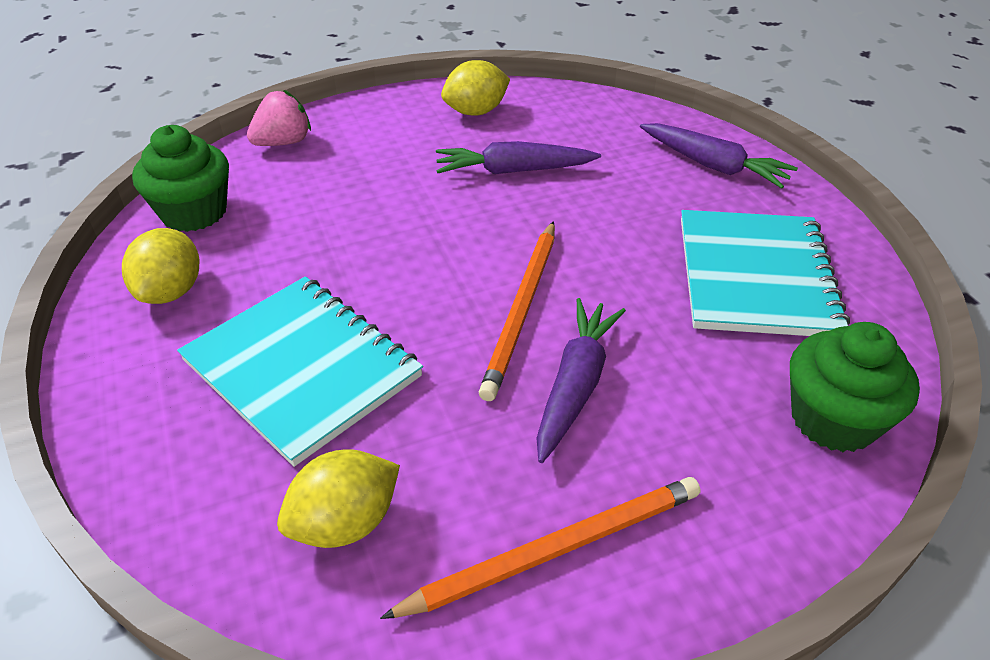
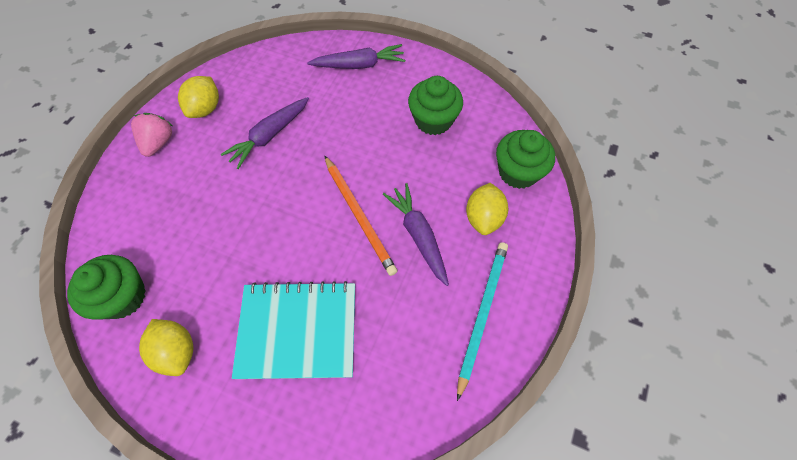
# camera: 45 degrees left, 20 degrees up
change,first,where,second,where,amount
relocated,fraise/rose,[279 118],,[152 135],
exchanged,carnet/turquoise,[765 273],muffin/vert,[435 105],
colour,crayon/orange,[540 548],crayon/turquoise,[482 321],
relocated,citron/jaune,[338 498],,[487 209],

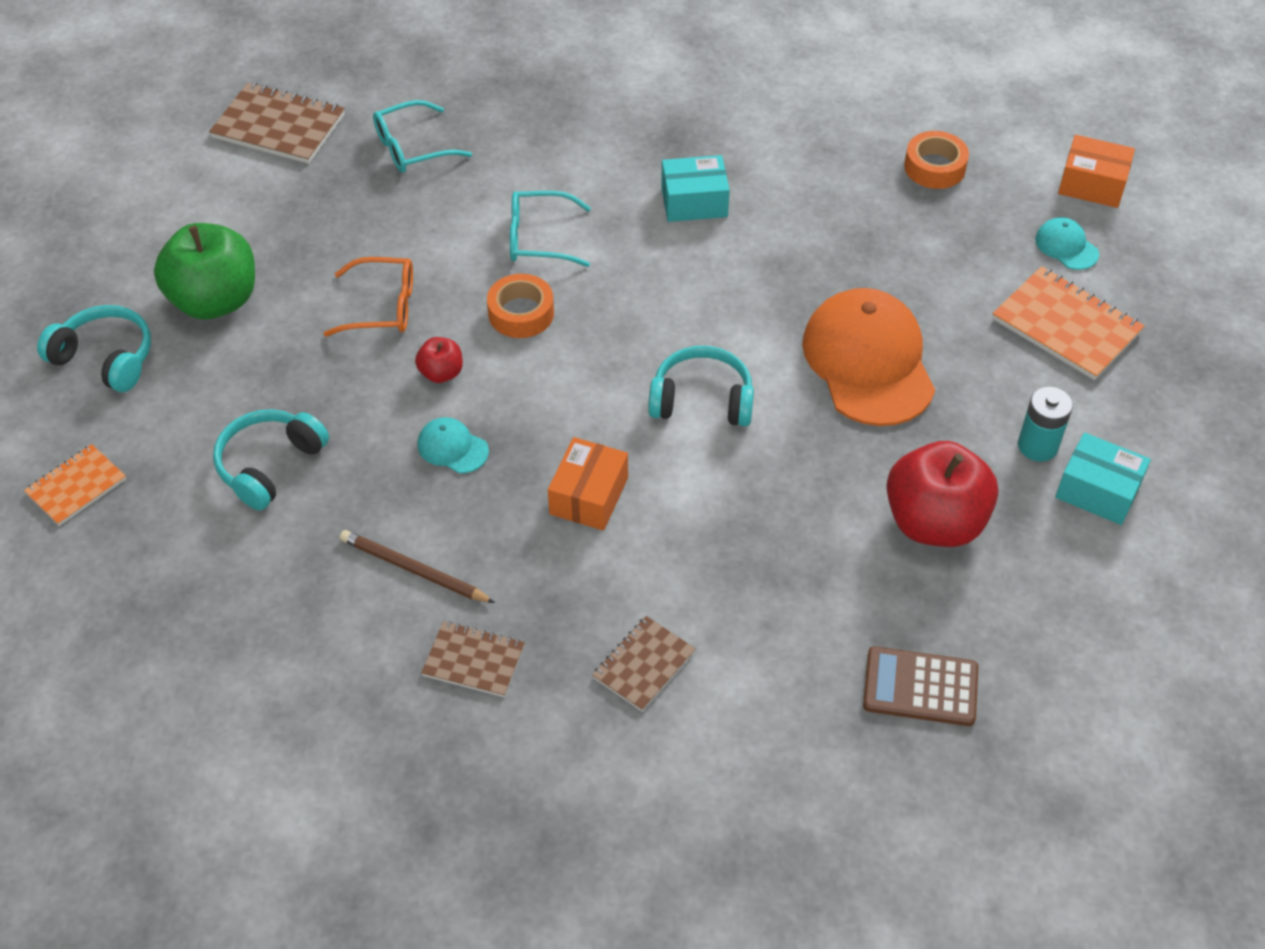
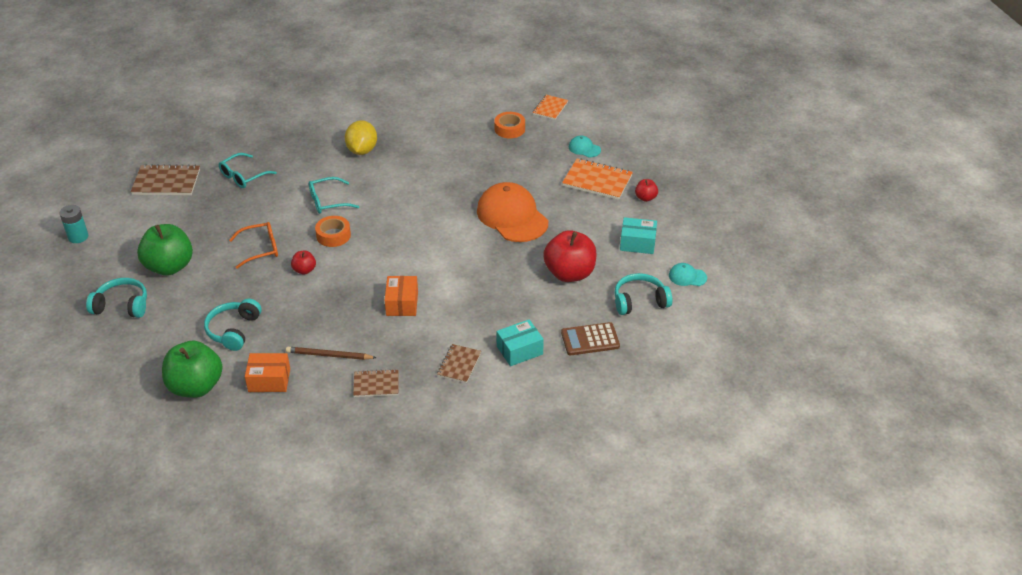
# camera: 20 degrees left, 10 degrees down
change,first,where,second,where,amount
relocated,pile/turquoise,[1045 424],,[74 224],
appeared,,,pomme/vert,[192 369],
relocated,boîte/orange,[1096 171],,[267 372],
appeared,,,citron/jaune,[361 137],
relocated,boîte/turquoise,[695 188],,[520 342],
relocated,carnet/orange,[75 485],,[550 107],
relocated,casque audio/turquoise,[701 386],,[643 294],
appeared,,,pomme/rouge,[646 190],
relocated,casquette/turquoise,[453 445],,[688 274],

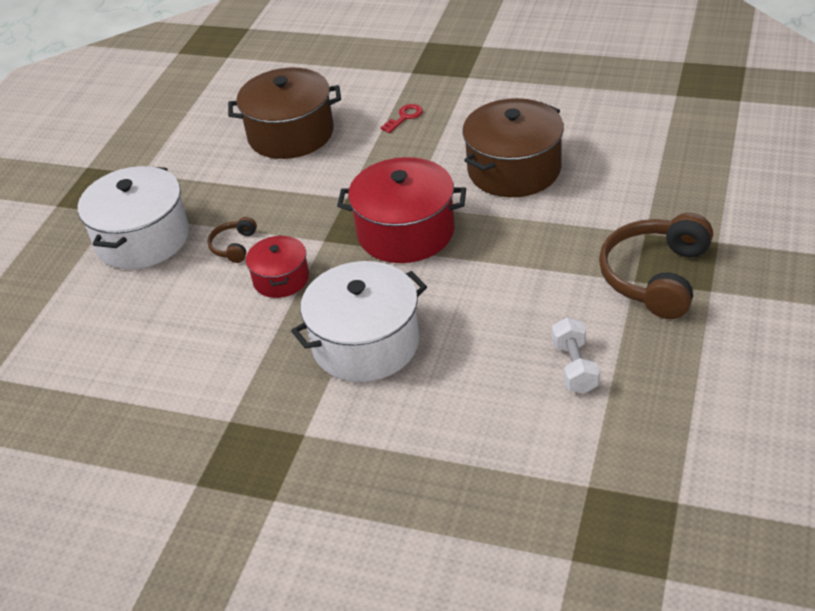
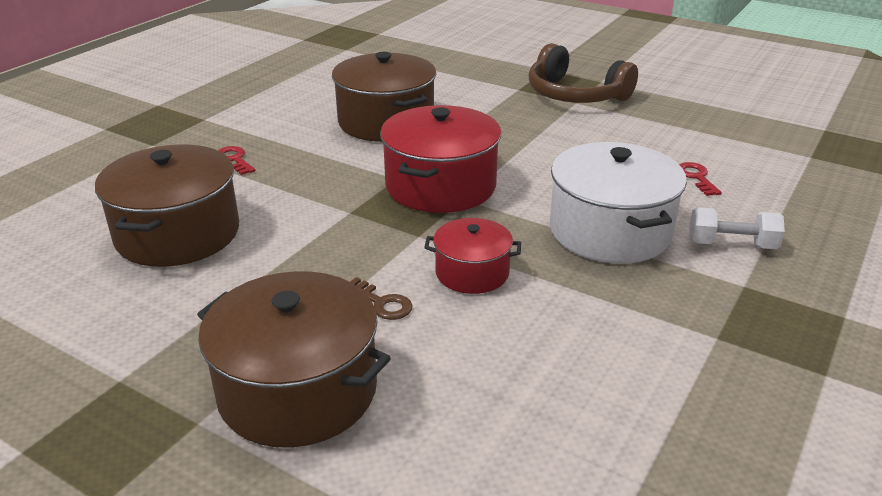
# camera: 80 degrees left, 10 degrees down
change,first,where,second,where,amount
colour,marmite/blanc,[133 217],marmite/marron,[294 359],
exchanged,casque audio/marron,[232 240],clé/marron,[381 298],
appeared,,,clé/rouge,[700 179],
relocated,haltère/blanc,[576 355],,[737 228],

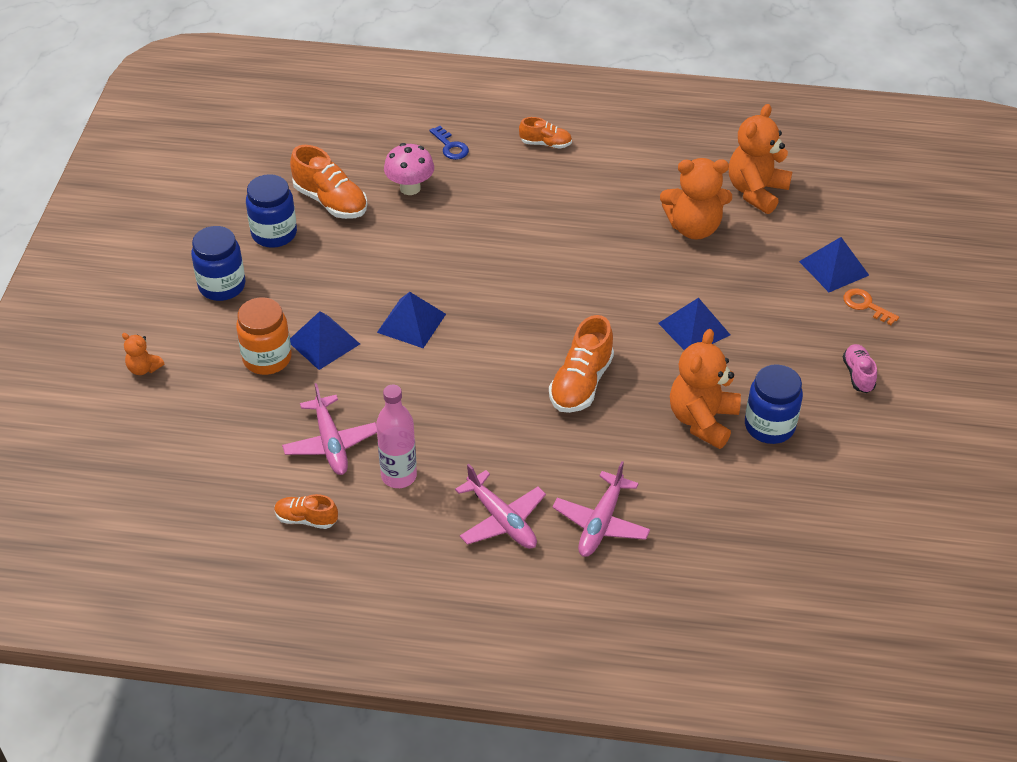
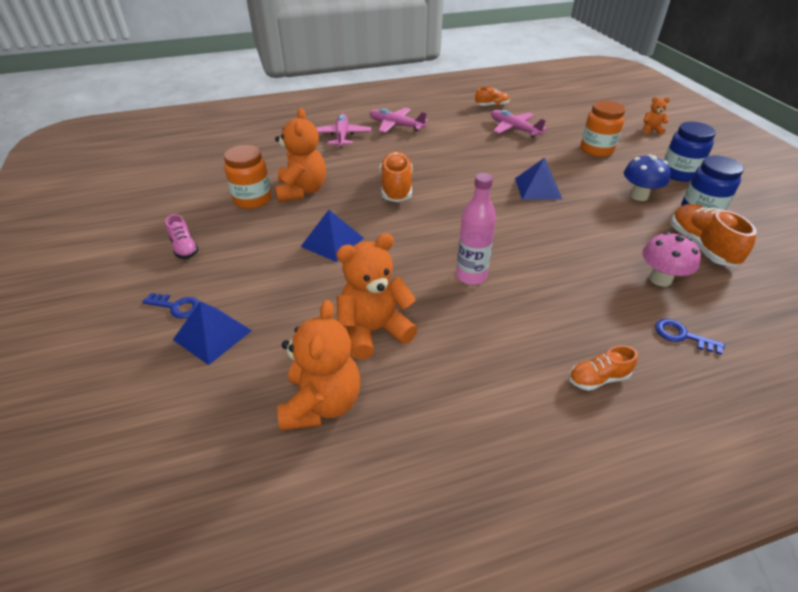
# camera: 155 degrees right, 5 degrees down
change,first,where,second,where,amount
colour,clé/orange,[871 307],clé/bleu,[171 306],
colour,bocal/bleu,[774 404],bocal/orange,[248 177],
relocated,bouteille/rose,[396 436],,[476 229],
appeared,,,champignon/bleu,[647 178],
spun,chaussure/orange,[328 182],,[714 235],60 degrees clockwise
missing,pyramide/bleu,[325 340],,,

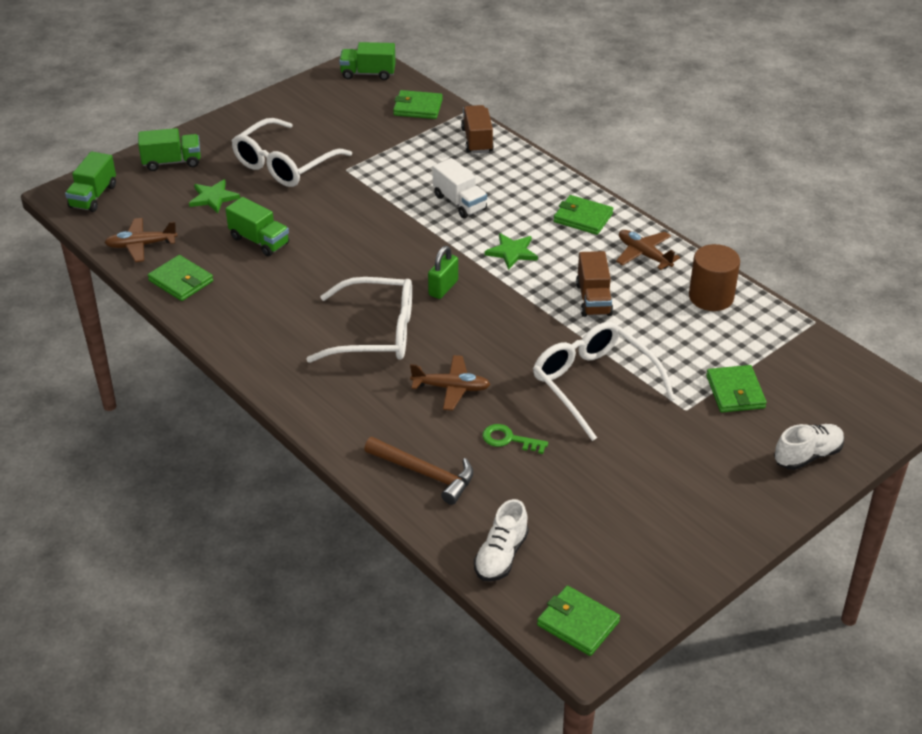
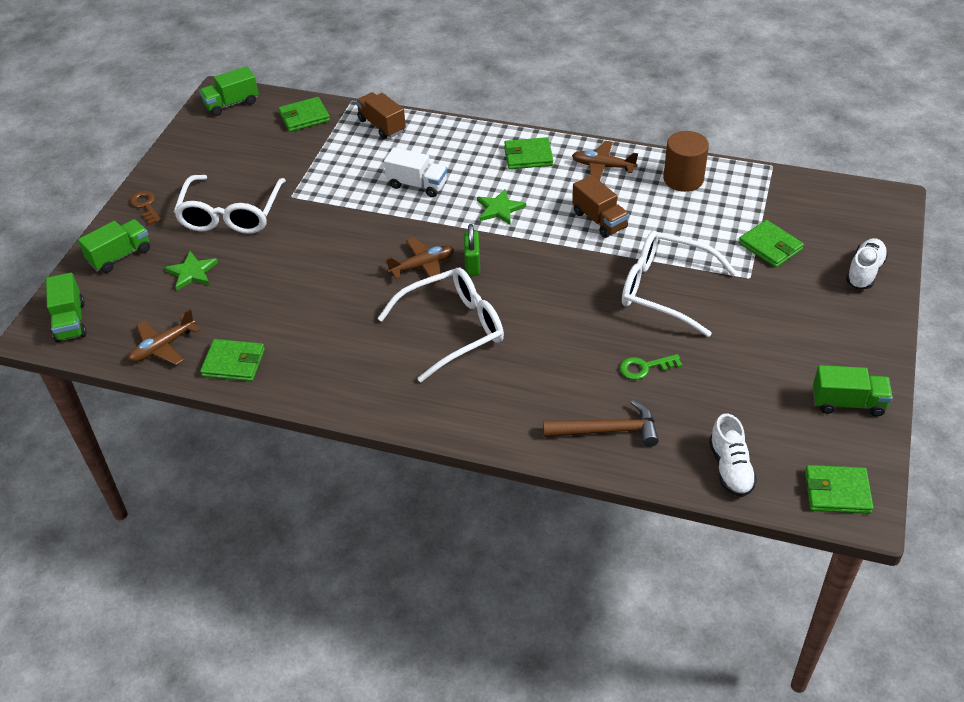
# camera: 30 degrees left, 5 degrees up
change,first,where,second,where,amount
appeared,,,clé/marron,[145 208],
relocated,avion/marron,[450 382],,[419 260],
relocated,camion/vert,[257 226],,[853 391],

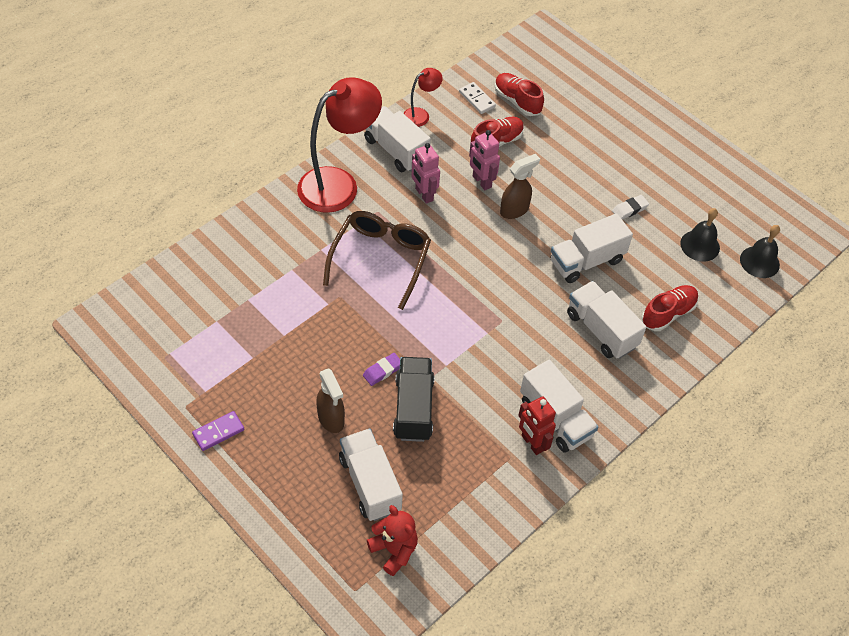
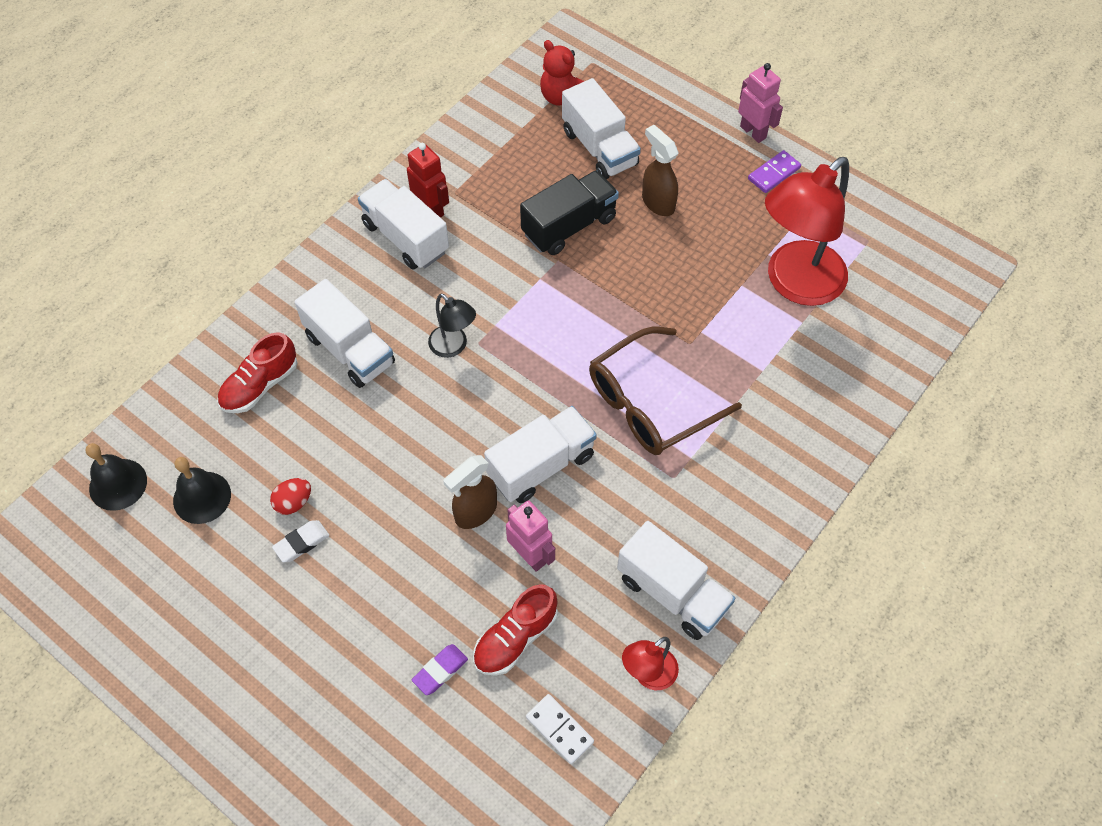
# camera: 175 degrees right, 5 degrees up
change,first,where,second,where,amount
appeared,,,œuf/rouge,[290 496],
relocated,gomme/violet,[381 369],,[440 669],
appeared,,,lampe/noir,[452 325],
relocated,camion/blanc,[591 248],,[540 454],
spun,camion/noir,[414 399],,[569 212],120 degrees counterclockwise
spun,lunettes/marron,[377 260],,[665 390],45 degrees clockwise
relocated,robot/rose,[425 173],,[760 103],
relocated,lampe/rouge,[339 145],,[807 231],
missing,chaussure/rouge,[519 94],,,

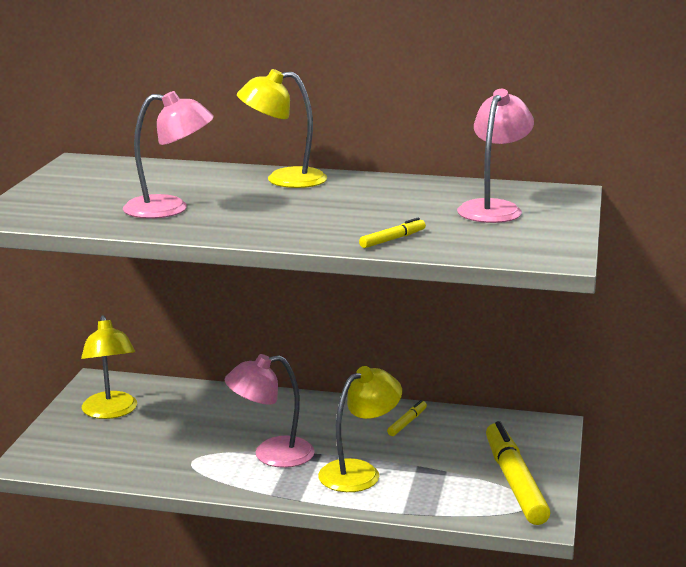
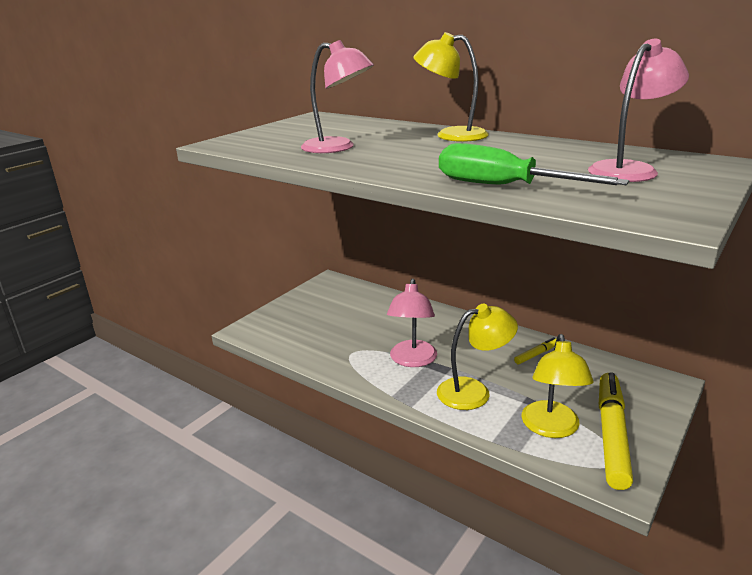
# camera: 25 degrees right, 5 degrees up
change,first,where,second,where,amount
spun,lampe/rose,[269 411],,[412 323],90 degrees counterclockwise
exchanged,feutre/jaune,[392 233],tournevis/vert,[534 164],
relocated,lampe/jaune,[109 367],,[557 386],

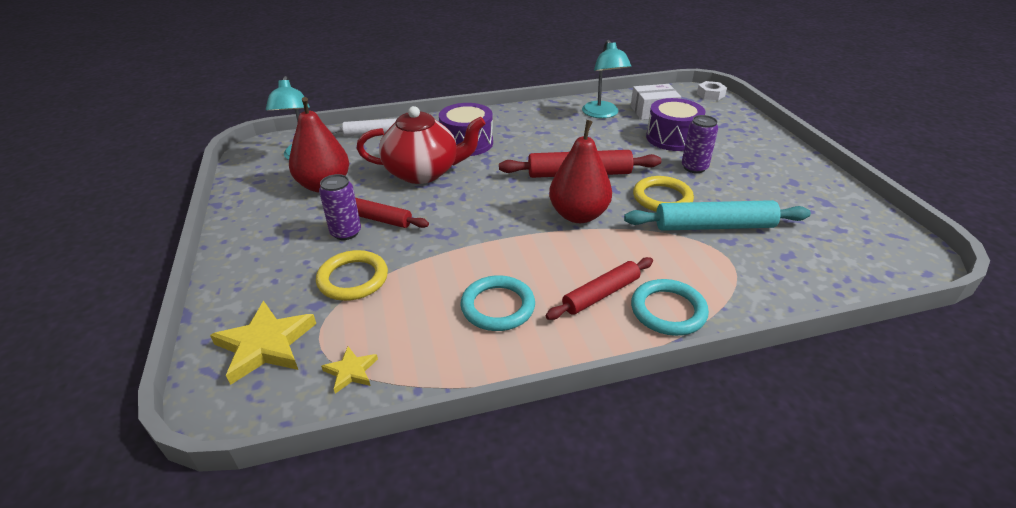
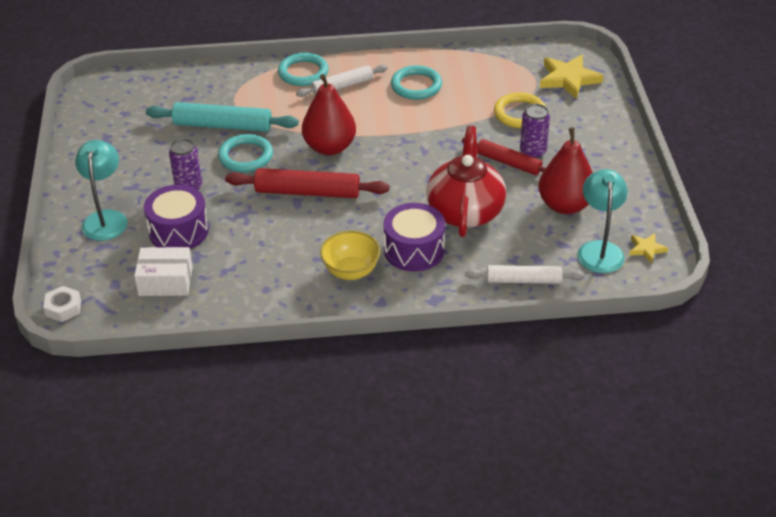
# camera: 170 degrees left, 5 degrees up
change,first,where,second,where,amount
relocated,lampe/turquoise,[606 79],,[101 190],
colour,anneau/jaune,[663 194],anneau/turquoise,[245 153],
colour,rouleau à pâtisserie/rouge,[599 288],rouleau à pâtisserie/blanc,[342 80],
appeared,,,bol/jaune,[350 255],
spun,théière/rouge,[421 145],,[466 181],90 degrees clockwise
relocated,étoile/jaune,[349 370],,[648 248],

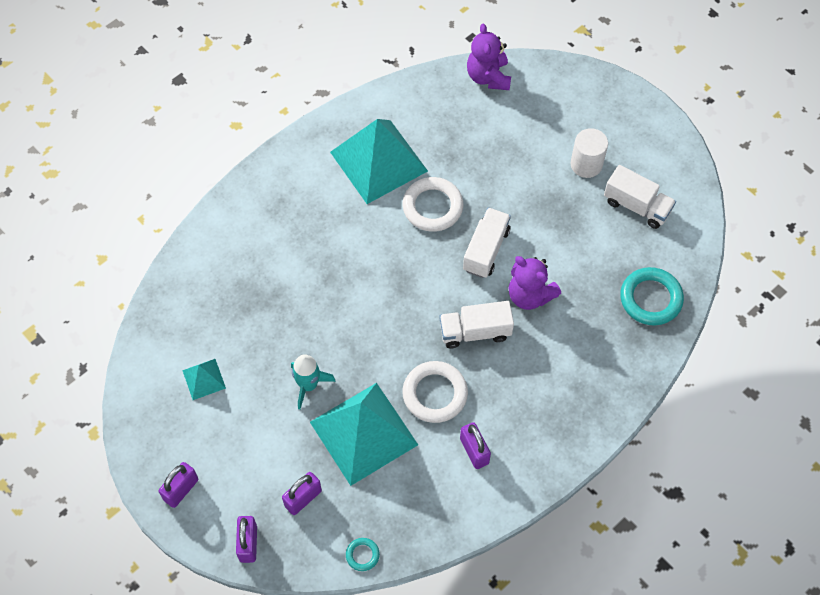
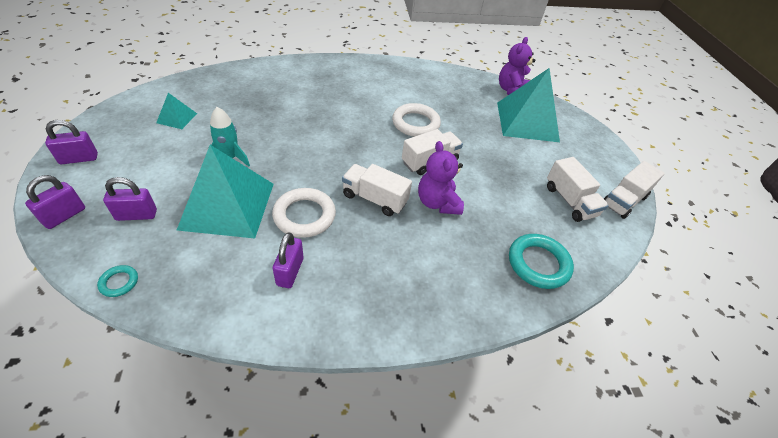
# camera: 30 degrees right, 15 degrees down
change,first,where,second,where,amount
relocated,pyramide/turquoise,[379 161],,[528 105],
appeared,,,camion/blanc,[634 190],
missing,cylindre/blanc,[589 153],,,

